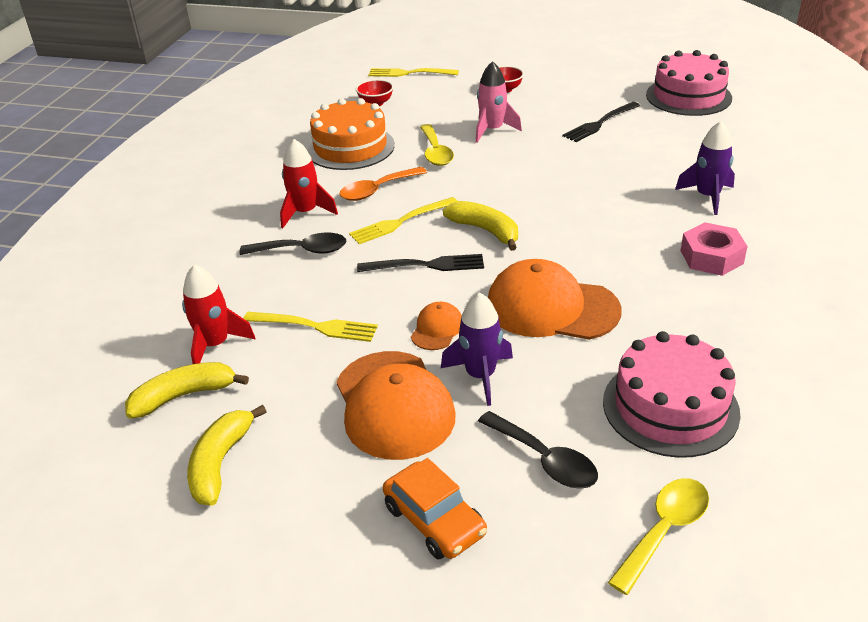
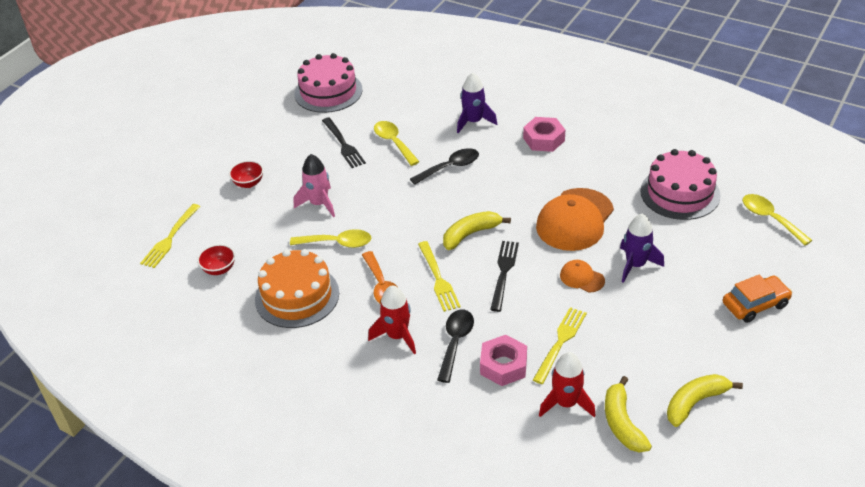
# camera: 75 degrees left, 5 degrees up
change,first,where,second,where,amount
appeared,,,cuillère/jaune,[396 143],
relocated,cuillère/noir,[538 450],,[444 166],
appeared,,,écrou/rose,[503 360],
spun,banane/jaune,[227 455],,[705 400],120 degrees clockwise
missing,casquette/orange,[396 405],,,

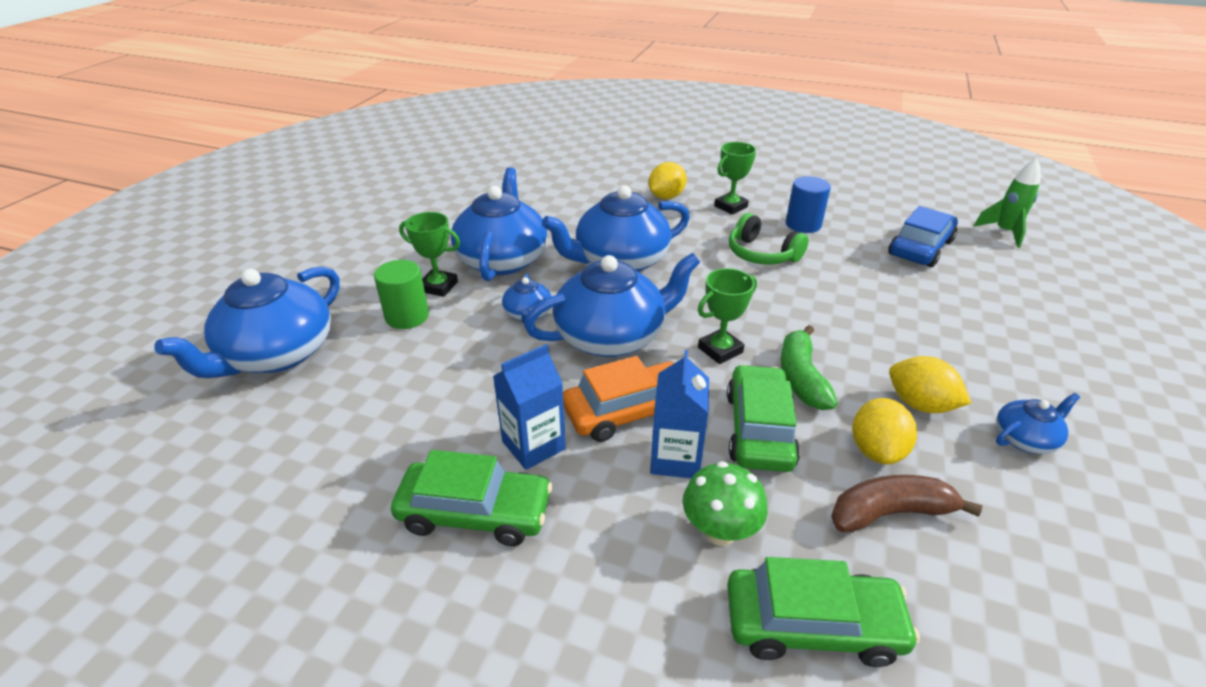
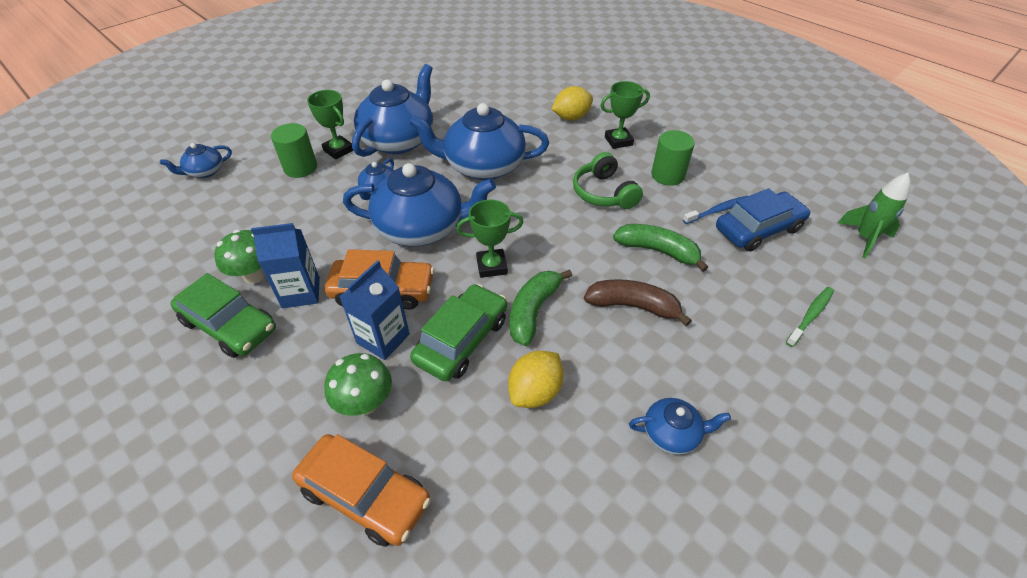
# camera: 25 degrees right, 10 degrees up
change,first,where,second,where,amount
size,théière/bleu,[247 322],,[196 160],x0.47
appeared,,,champignon/vert,[239 257],
colour,voiture/vert,[823 612],voiture/orange,[361 490],
relocated,banane/marron,[906 503],,[638 302],
appeared,,,banane/vert,[660 248],
colour,cylindre/bleu,[808 204],cylindre/vert,[673 158],
appeared,,,brosse à dents/bleu,[715 210],
appeared,,,brosse à dents/vert,[810 317],
missing,citron/jaune,[930 384],,,

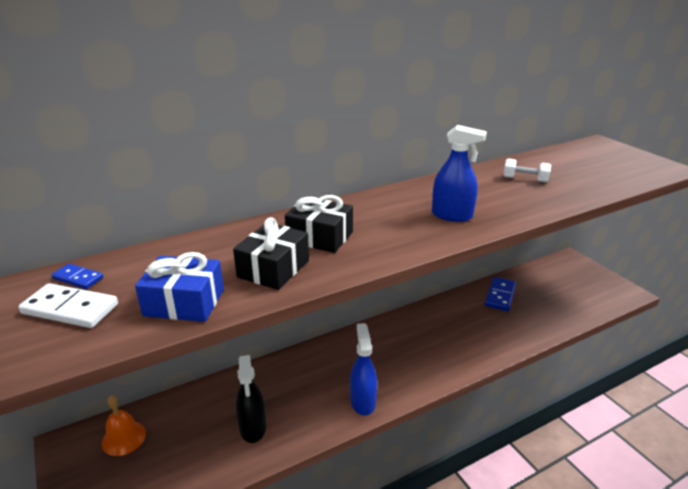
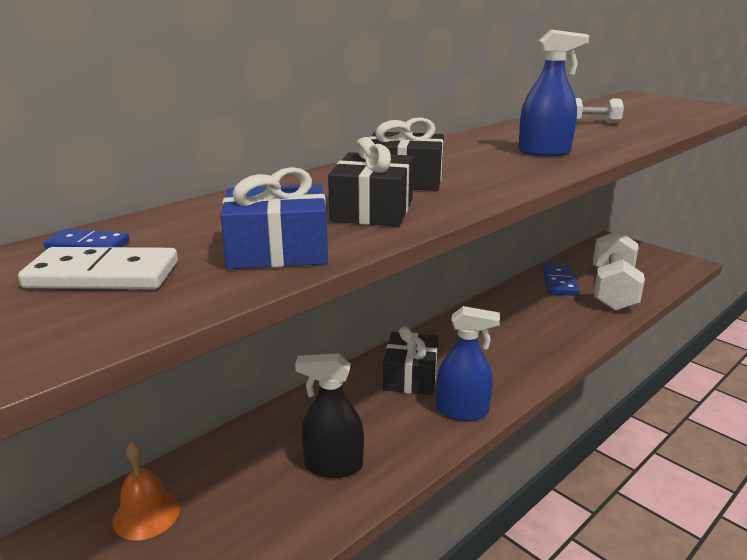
# camera: 15 degrees left, 5 degrees down
change,first,where,second,where,amount
spun,vaporisateur/noir,[251 399],,[329 415],120 degrees clockwise
appeared,,,cadeau/noir,[411 360],
spun,vaporisateur/bleu,[363 369],,[468 363],120 degrees clockwise
appeared,,,haltère/blanc,[619 270],

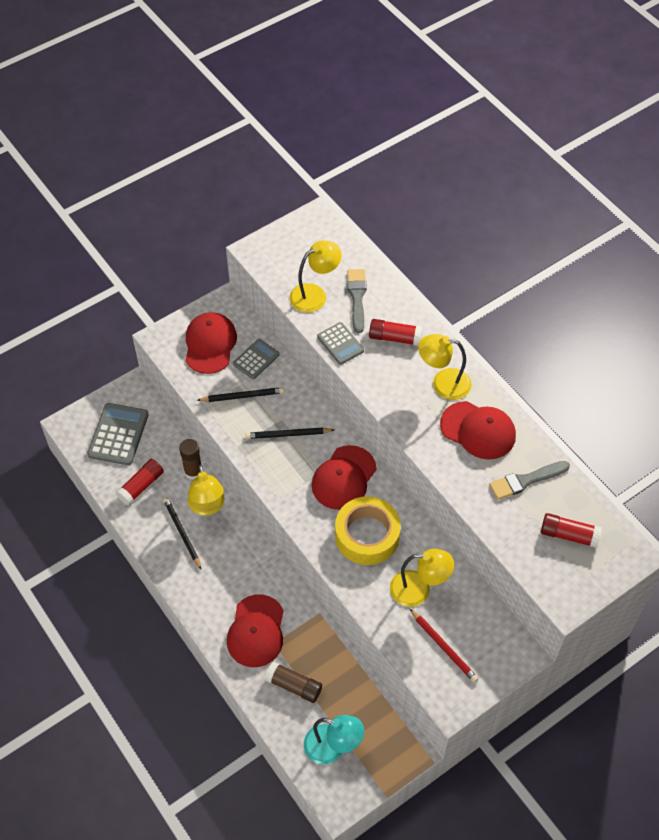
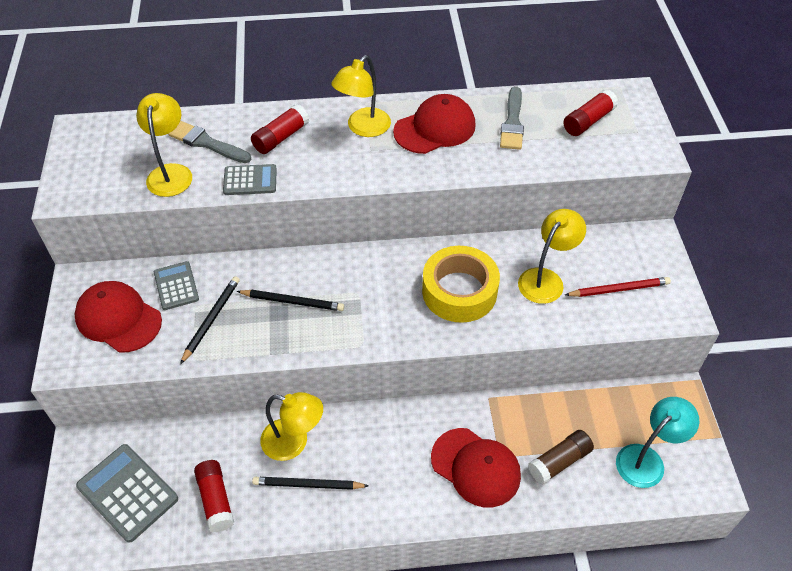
# camera: 60 degrees left, 5 degrees down
change,first,where,second,where,amount
spun,crayon/noir,[289 433],,[290 300],105 degrees counterclockwise
missing,bâton de colle/marron,[190 459],,,
missing,casquette/rouge,[344 477],,,

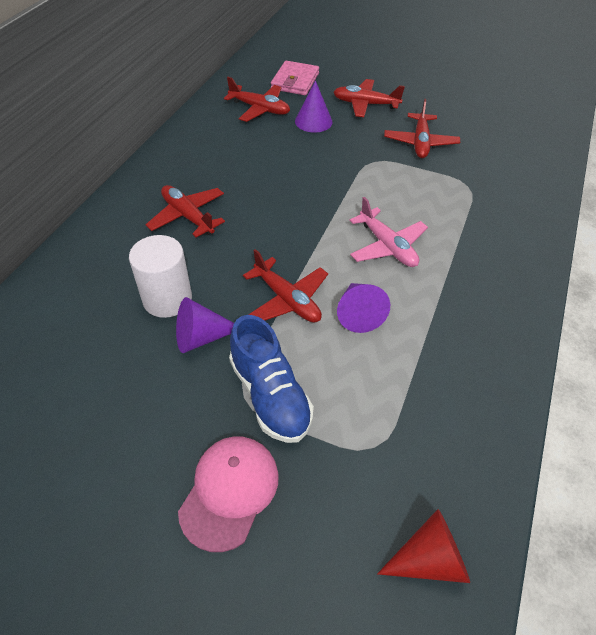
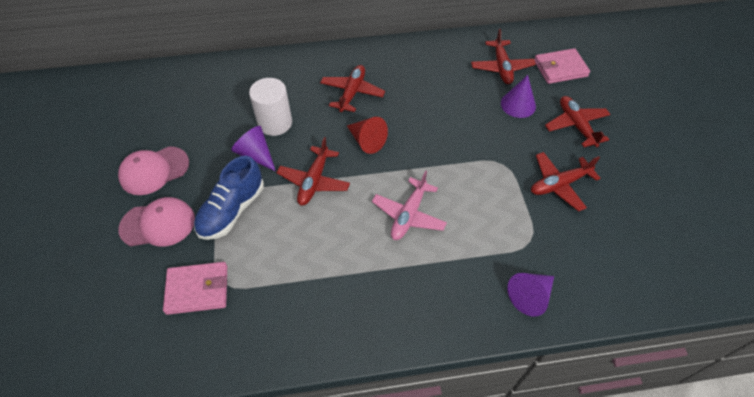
# camera: 60 degrees right, 5 degrees up
change,first,where,second,where,amount
appeared,,,casquette/rose,[153 170],
appeared,,,portefeuille/rose,[195 288],
relocated,cône/rouge,[423 546],,[367 135],
relocated,cône/violet,[363 308],,[530 295],

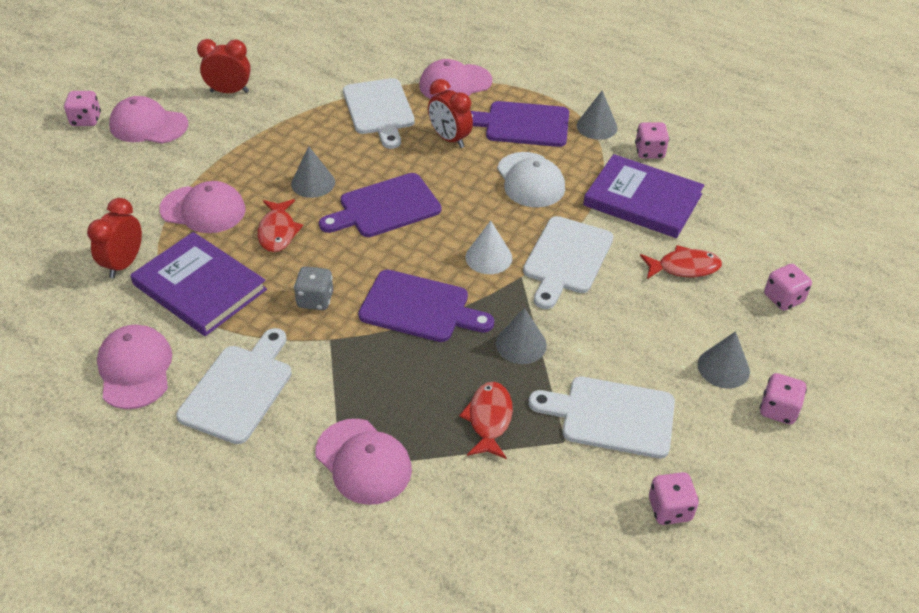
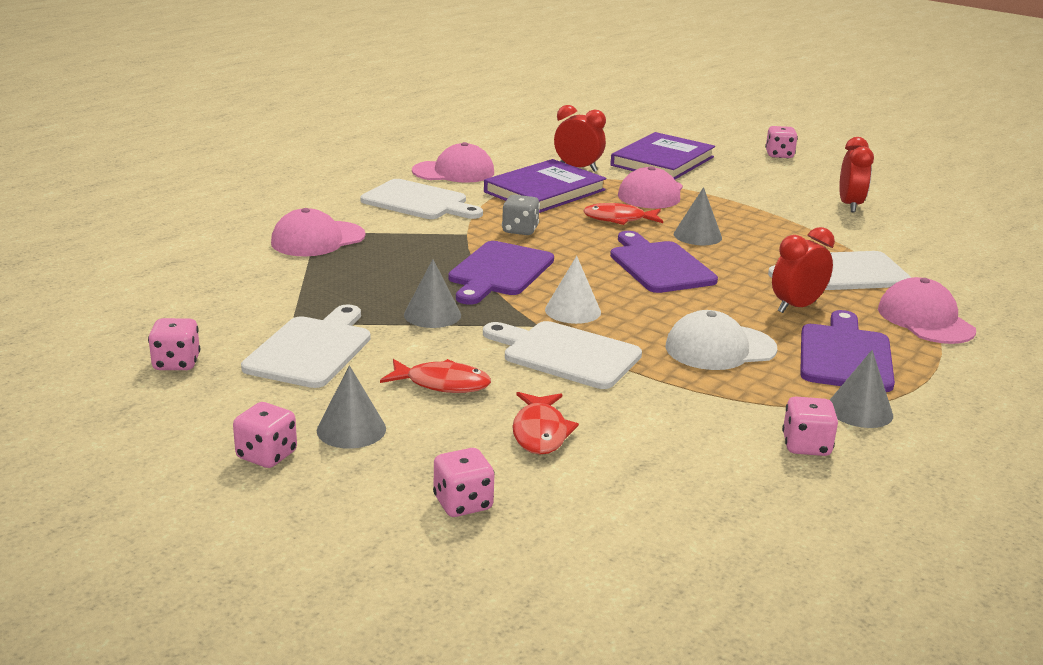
# camera: 95 degrees right, 20 degrees down
change,first,where,second,where,amount
relocated,poisson/rouge,[486 420],,[435 376],
relocated,livre/violet,[643 196],,[662 156],
missing,casquette/rose,[148 120],,,

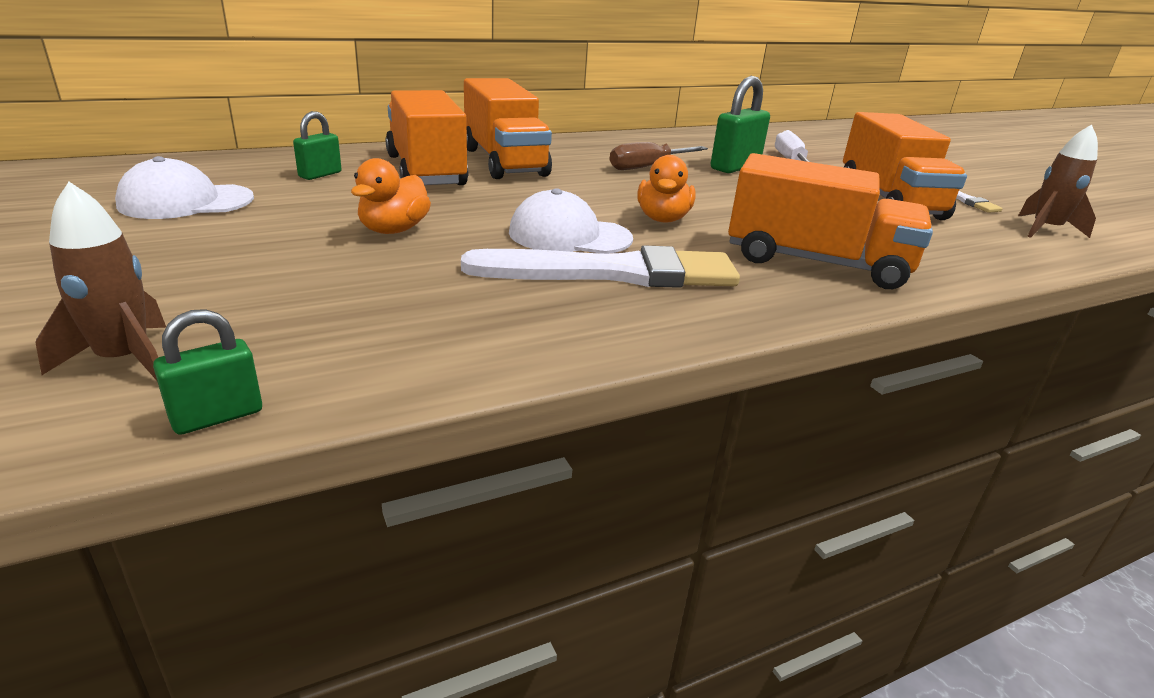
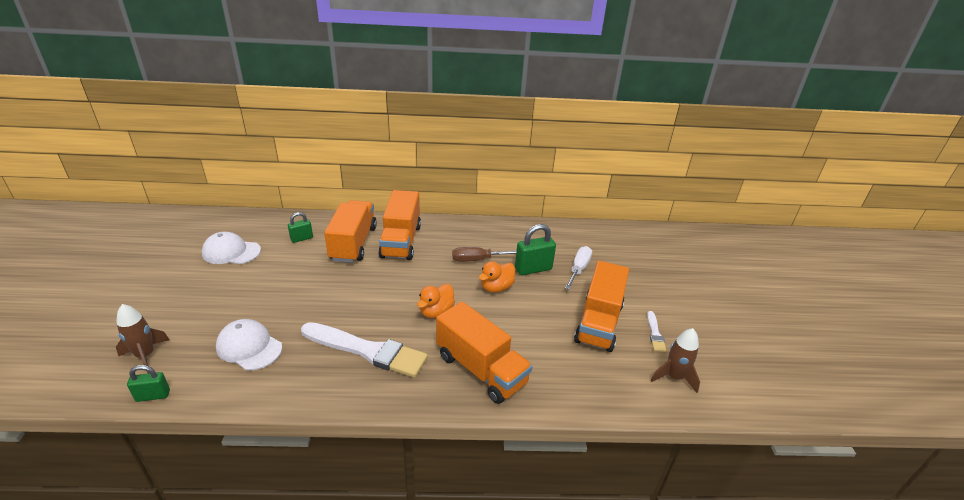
# camera: 25 degrees right, 5 degrees up
change,first,where,second,where,amount
relocated,casquette/blanc,[571 221],,[249 344],
relocated,canard/orange,[391 196],,[496 277],

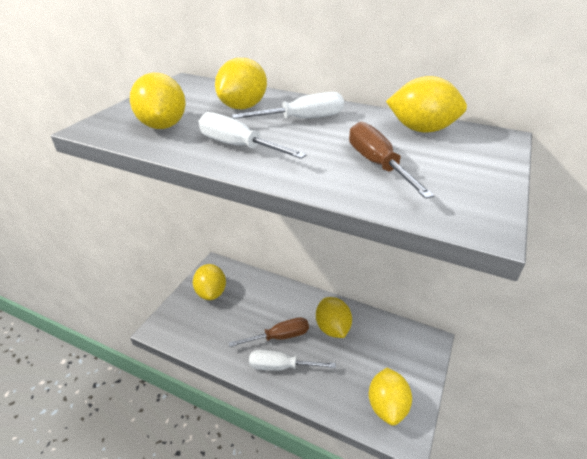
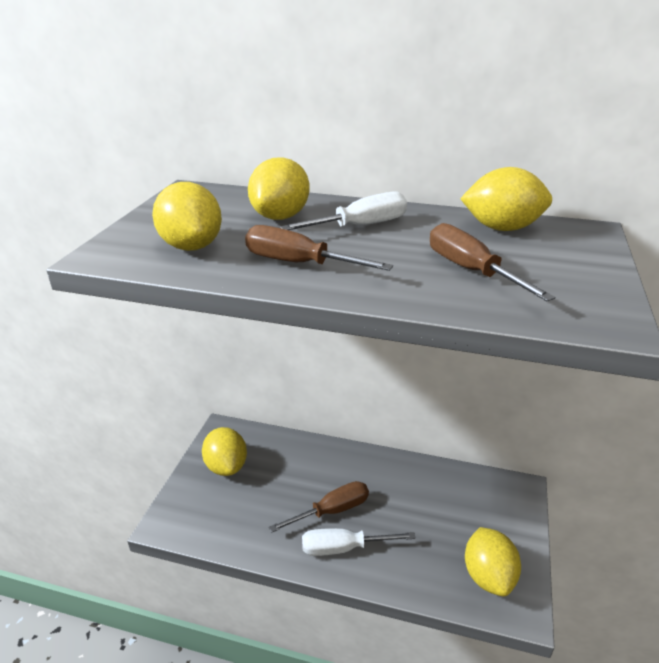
# camera: 10 degrees left, 5 degrees down
change,first,where,second,where,amount
colour,tournevis/blanc,[253 135],tournevis/marron,[319 248],
missing,citron/jaune,[334 317],,,

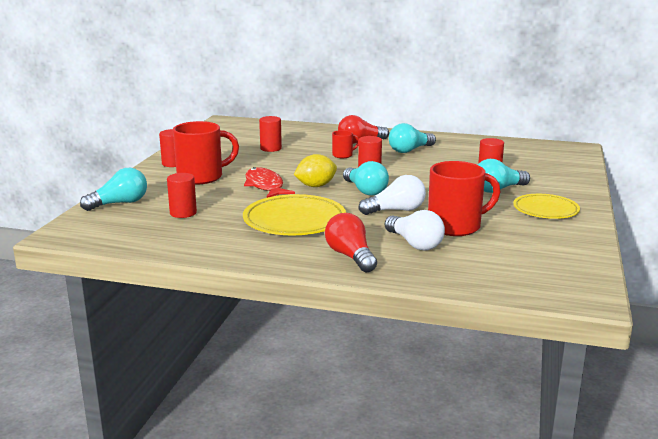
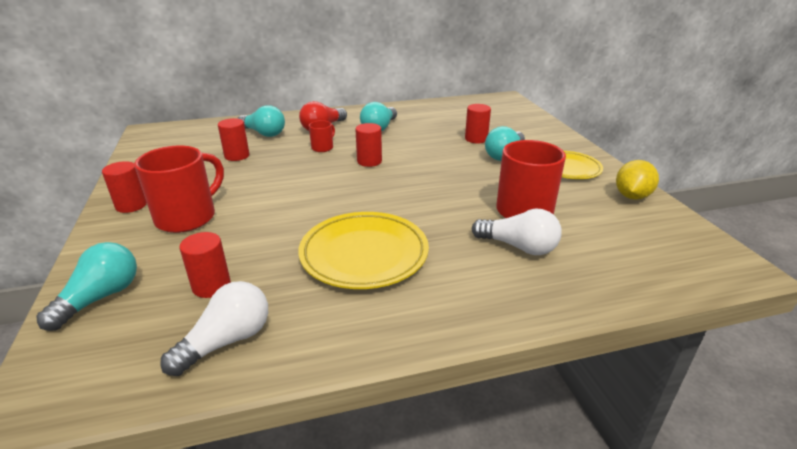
# camera: 30 degrees left, 10 degrees up
change,first,where,second,where,amount
relocated,ampoule/blanc,[392 195],,[214 328],
relocated,ampoule/turquoise,[366 178],,[261 121],
relocated,citron/jaune,[315 170],,[637 180],
missing,poisson/rouge,[269 182],,,
missing,ampoule/rouge,[351 242],,,

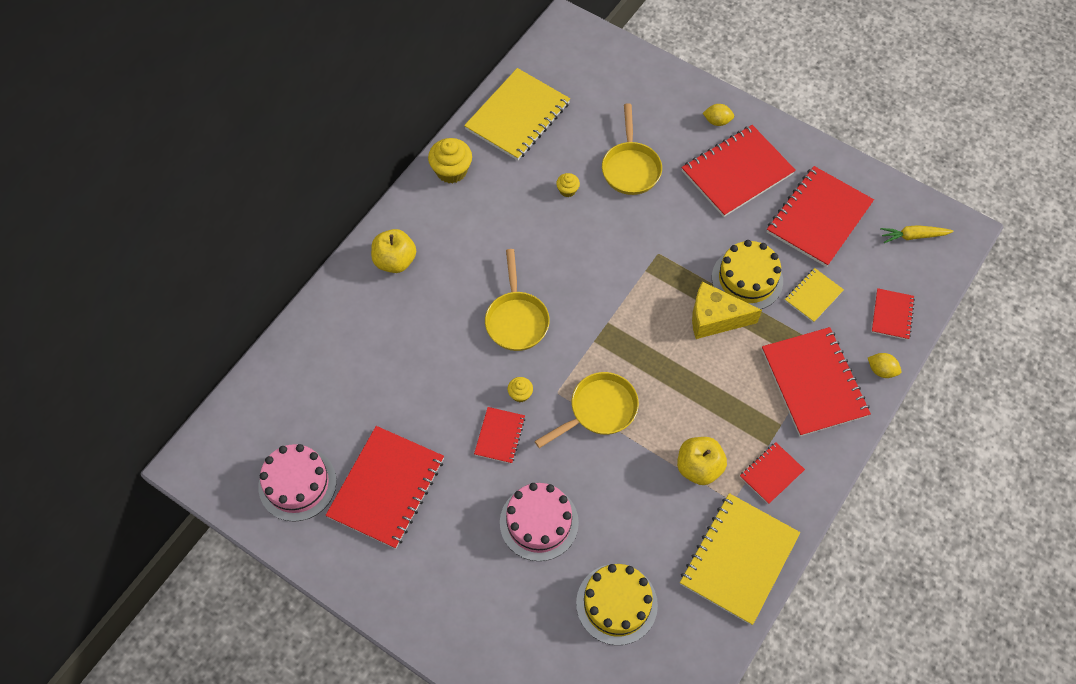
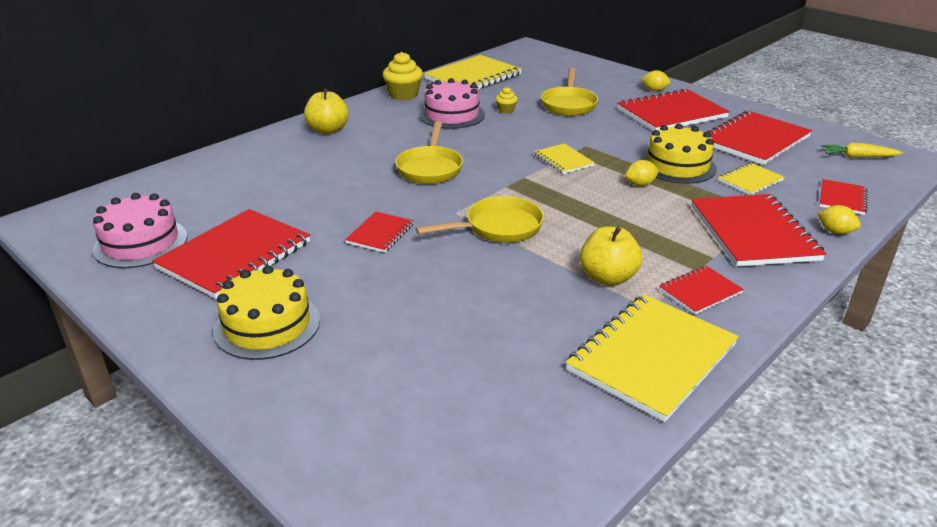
# camera: 10 degrees right, 30 degrees down
change,first,where,second,where,amount
relocated,gâteau/jaune,[617 604],,[266 312],
relocated,gâteau/rose,[539 522],,[452 103],
appeared,,,carnet/jaune,[564 158],
exchanged,fromage/jaune,[727 310],citron/jaune,[642 173],
missing,muffin/jaune,[520 389],,,

